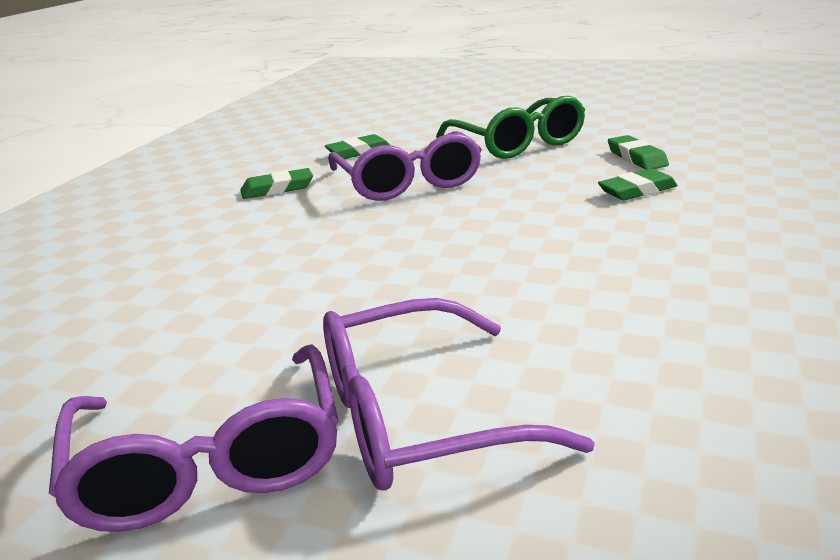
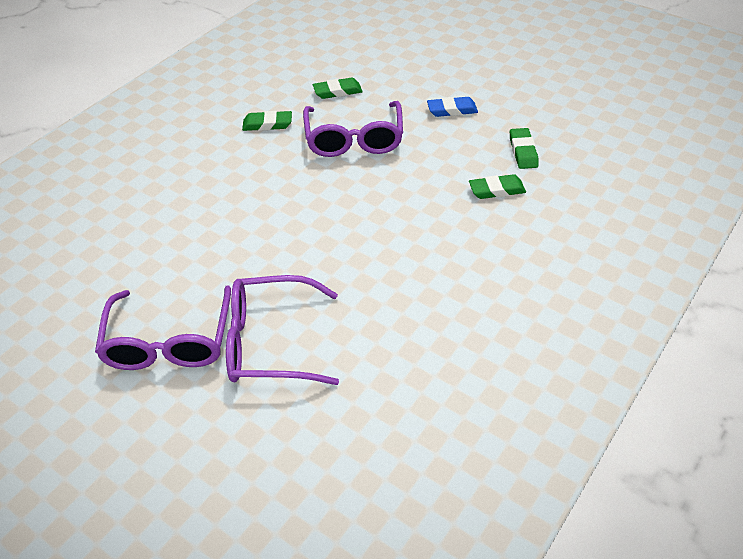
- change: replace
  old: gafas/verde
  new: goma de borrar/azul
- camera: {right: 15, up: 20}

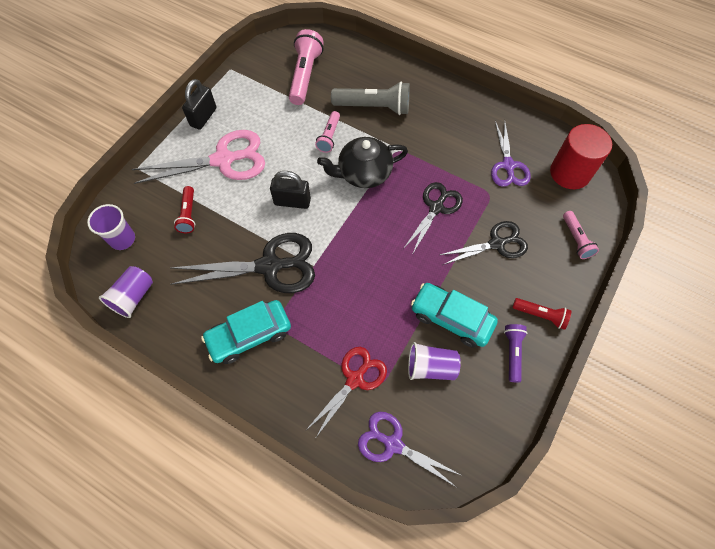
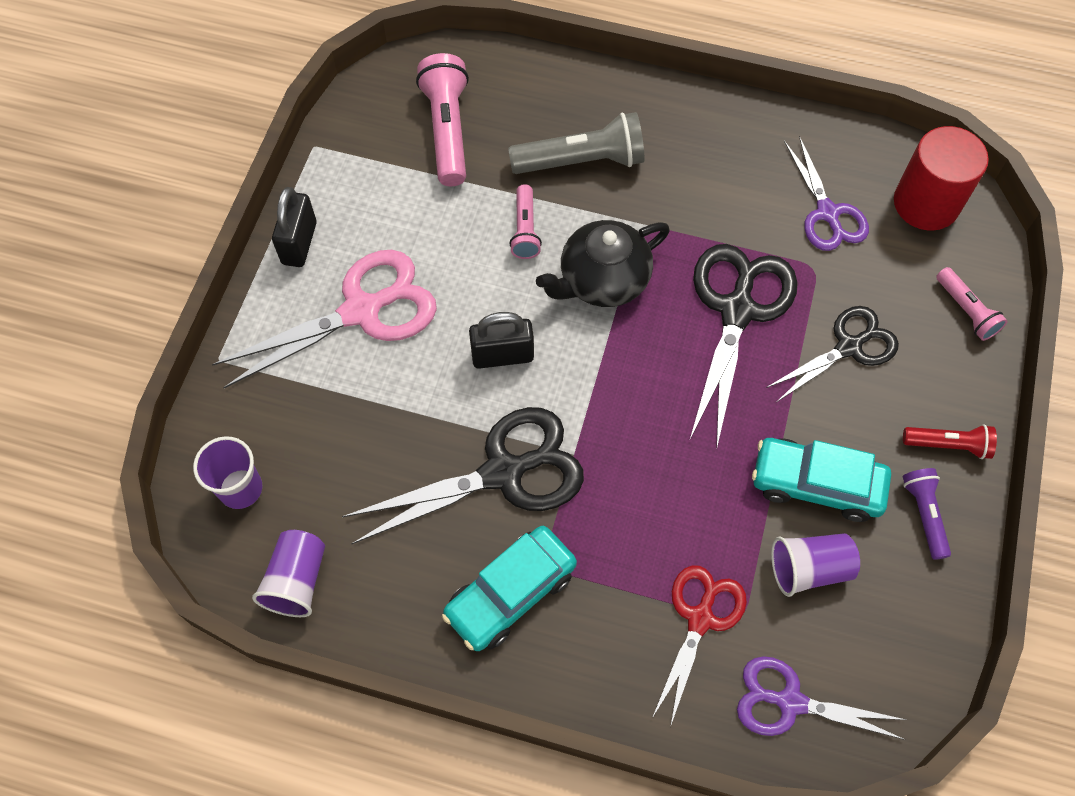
- change: delete
  old: lámpara de mano/rojo (1st from left)
- change: resize
  old: tijeras/negro (2nd from left)
  factor: 1.57
- camera: {right: -15, up: 0}

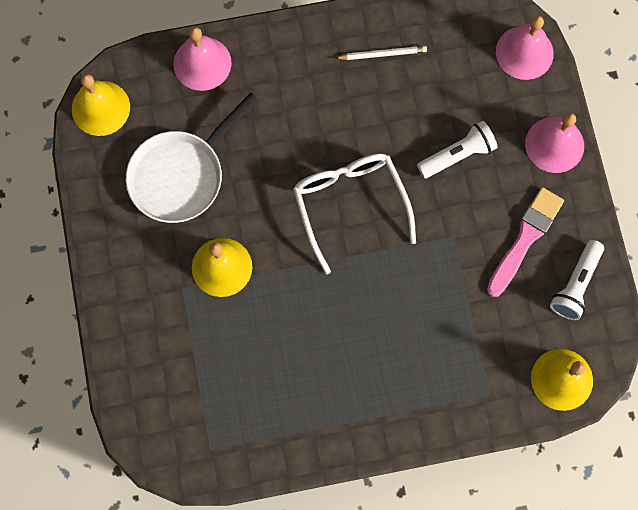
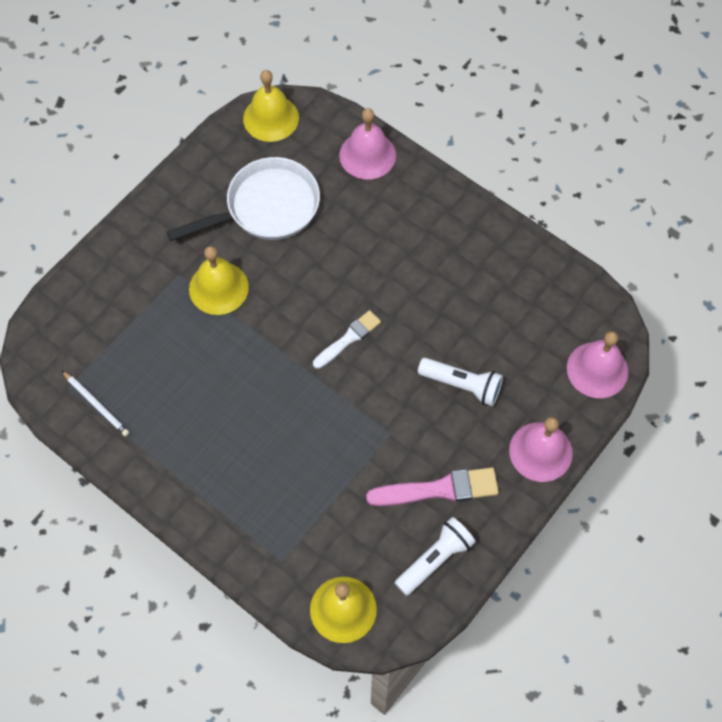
- change: move
  old: lápiz/blanco
- change: replace
  old: gafas/blanco
  new: pincel/blanco
- change: rotate
  old: sartén/blanco
  degrees: 150
- change: rotate
  old: lámpara de mano/blanco (2nd from left in the first image)
  degrees: 150
- camera: {right: 50, up: -10}

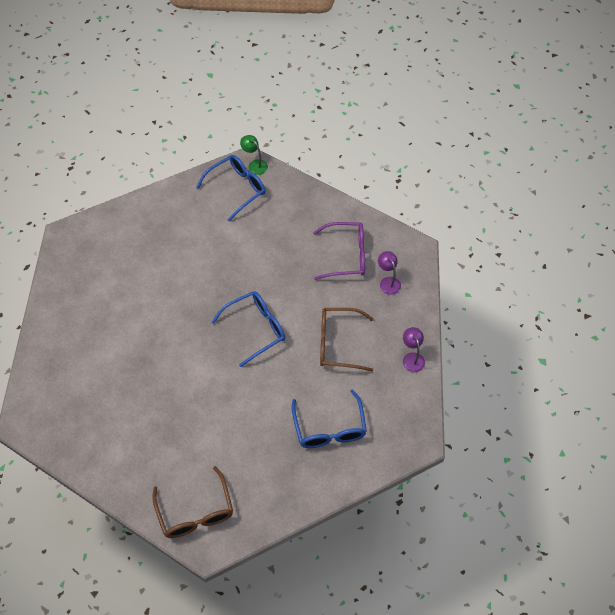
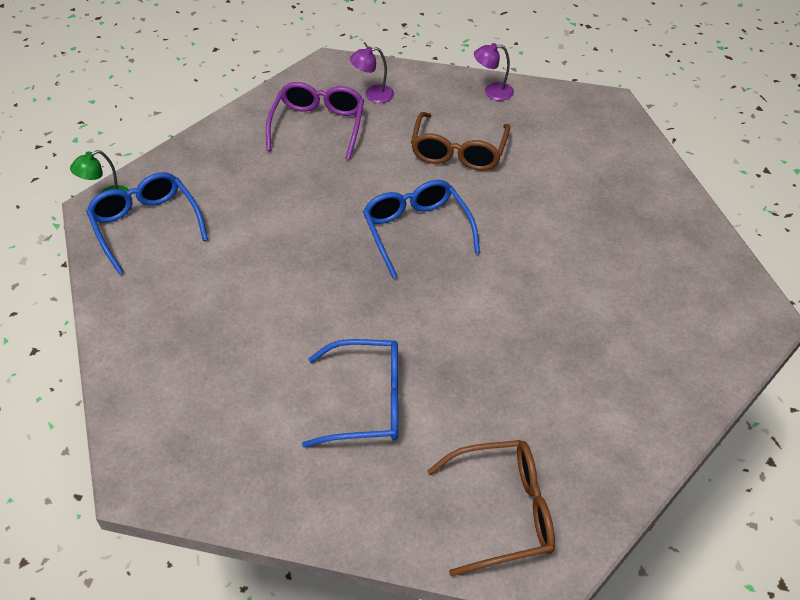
- change: move
  old: gafas/marrón (1st from left in the first image)
  new: gafas/marrón (2nd from left)
- change: move
  old: gafas/azul (3rd from left in the first image)
  new: gafas/azul (2nd from left)
- camera: {right: -80, up: -10}

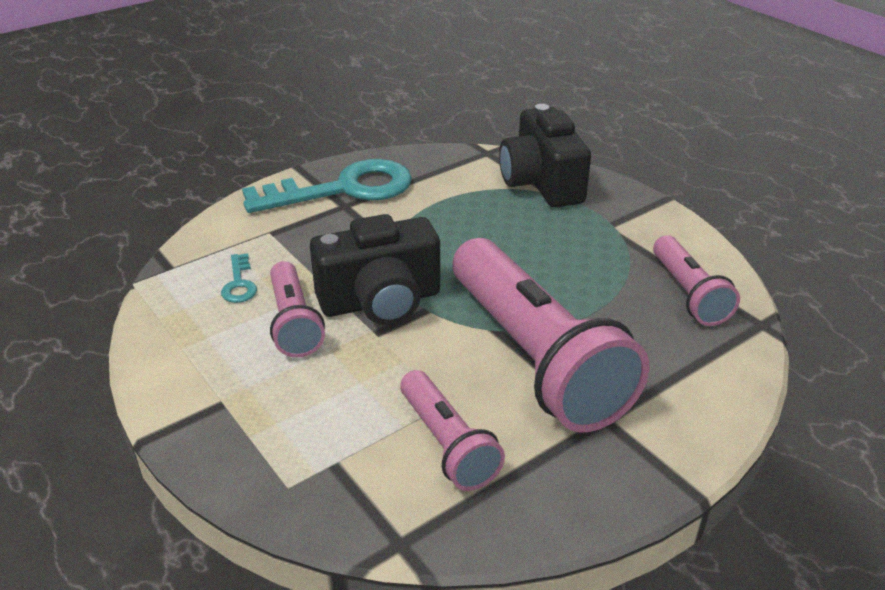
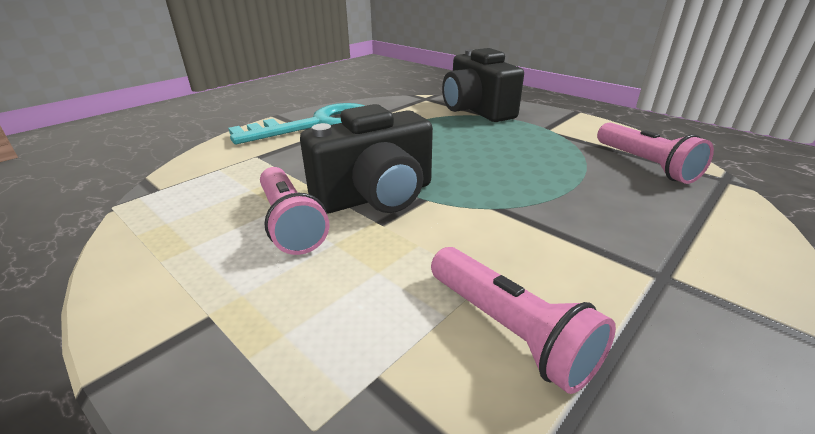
- change: delete
  old: llave/turquesa (1st from left)
- change: delete
  old: lámpara de mano/rosa (3rd from left)
- camera: {right: -10, up: -5}

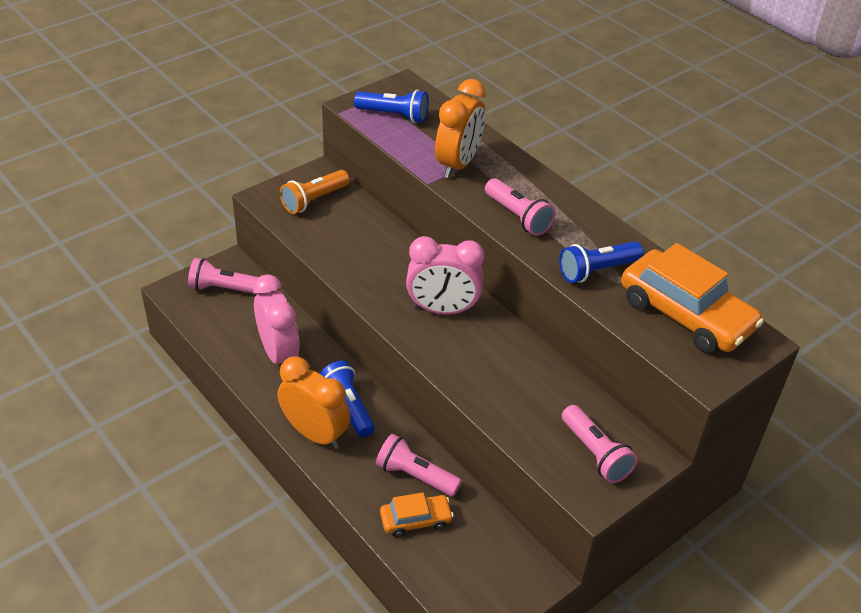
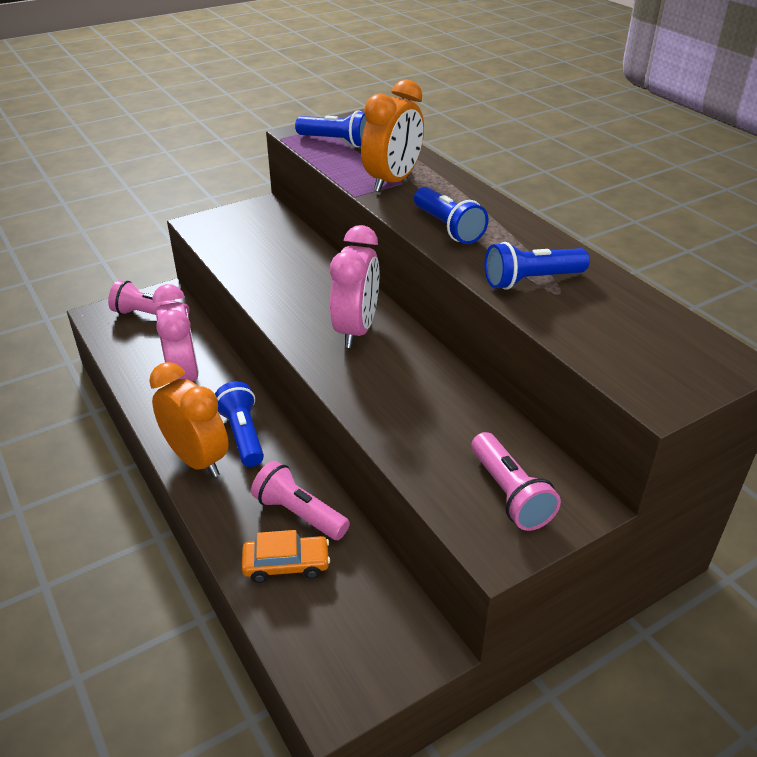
- change: delete
  old: lámpara de mano/naranja
- change: delete
  old: coche/naranja (2nd from left)
- change: recolor
  old: lámpara de mano/rosa (3rd from left)
  new: lámpara de mano/azul (3rd from left)
- change: rotate
  old: despertador/rosa (2nd from left)
  degrees: -90
- camera: {right: 10, up: -5}

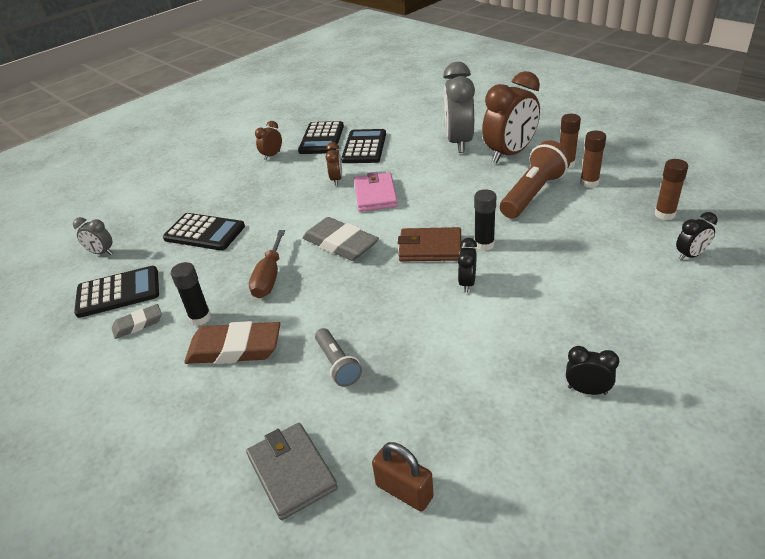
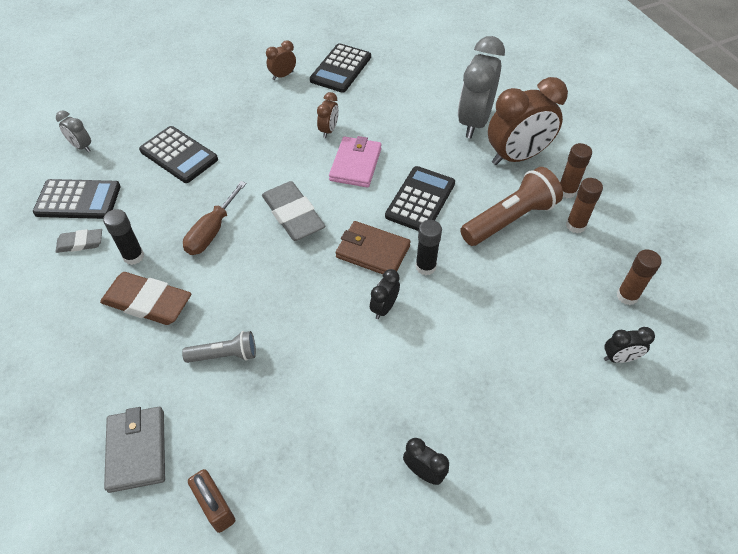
- change: move
  old: calculadora/negro (4th from left)
- change: rotate
  old: lámpara de mano/gris
  degrees: -90
- camera: {right: 15, up: 15}

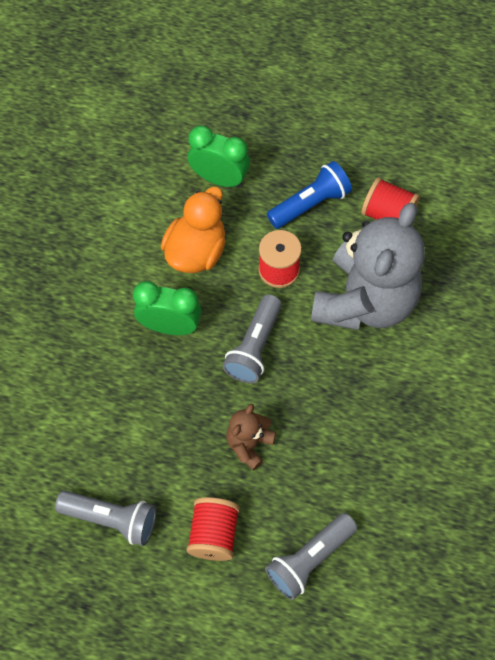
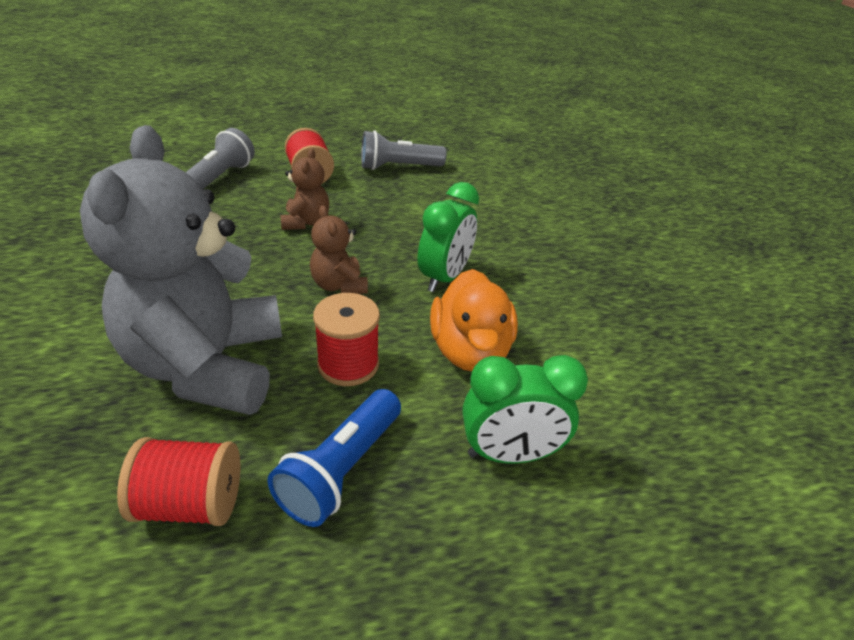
- change: replace
  old: lámpara de mano/gris (2nd from left)
  new: osito/marrón (2nd from left)
- change: rotate
  old: despertador/verde (1st from left)
  degrees: -45
- camera: {right: 150, up: -25}

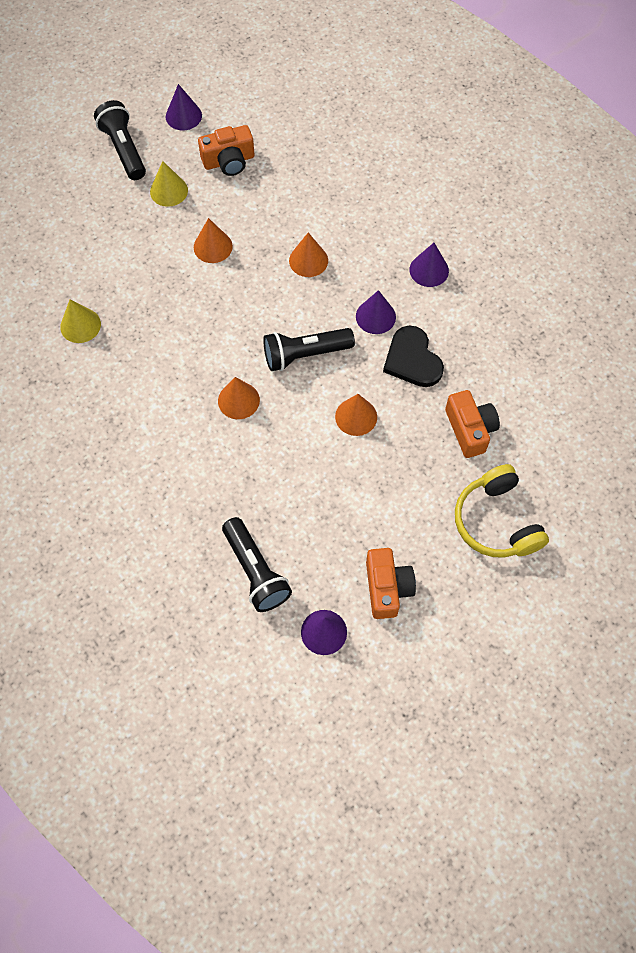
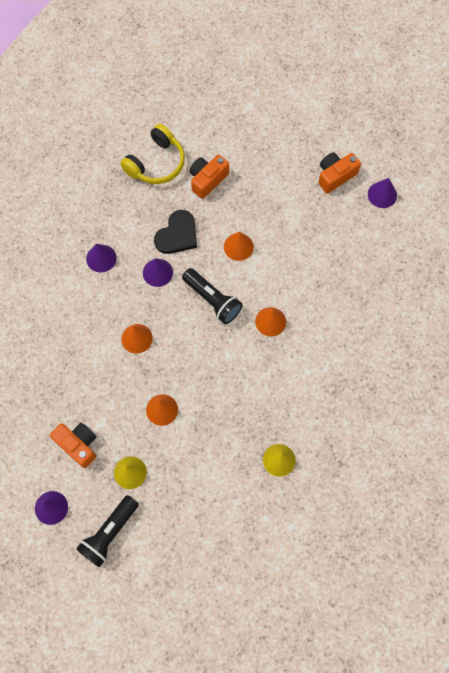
- change: delete
  old: lámpara de mano/negro (2nd from left)
- change: move
  old: auriculares/amarillo
- camera: {right: -120, up: 5}

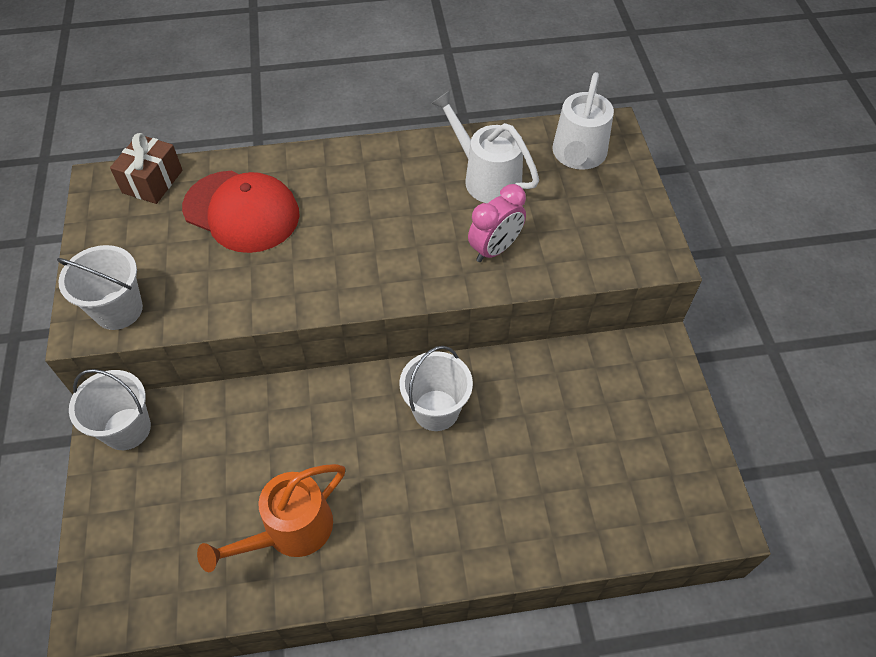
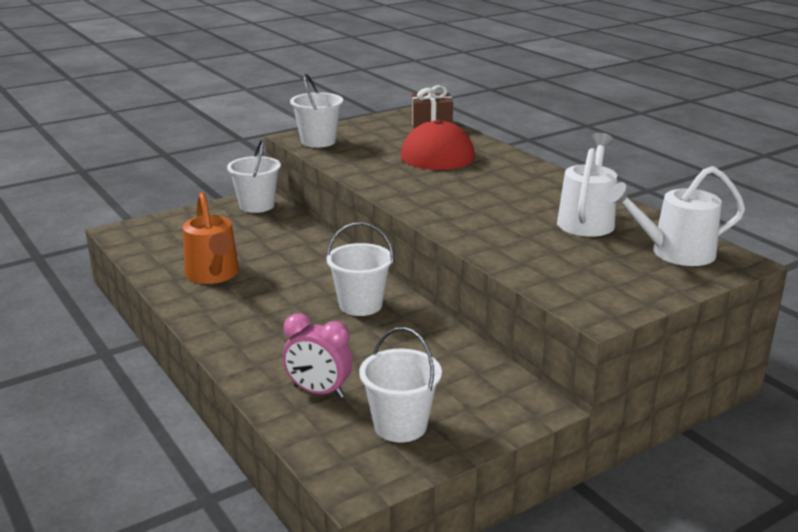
- change: insert
  new: balde/blanco (4th from left)
- change: move
  old: despertador/rosa
- change: rotate
  old: regadera/naranja
  degrees: -135
- camera: {right: 65, up: -30}

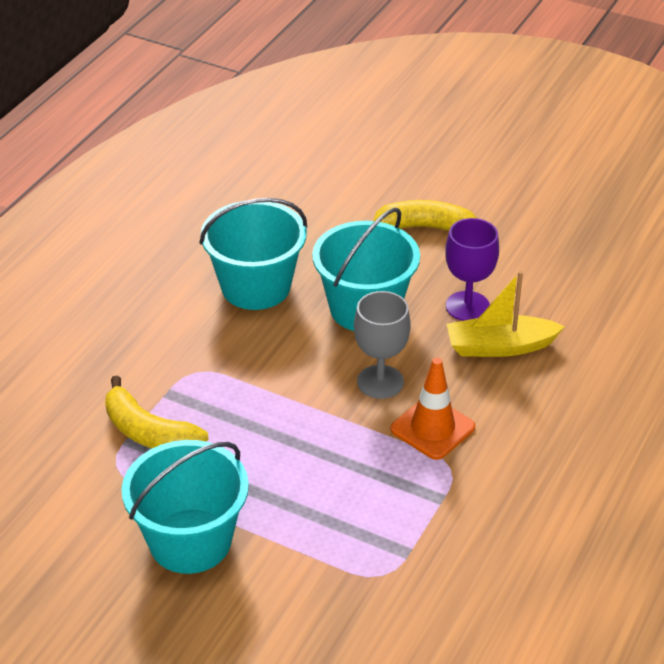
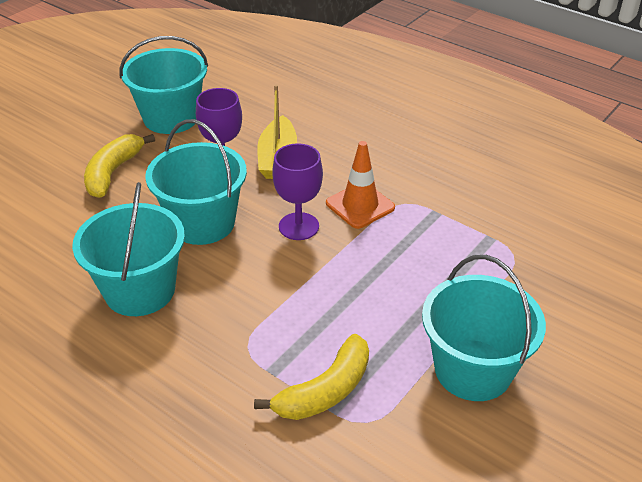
- change: insert
  new: balde/turquesa (2nd from left)
- change: recolor
  old: copa/gris
  new: copa/morado (2nd from left)
- camera: {right: -80, up: 0}

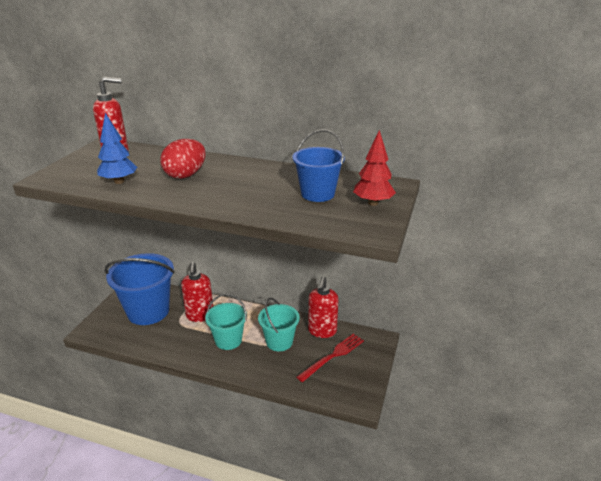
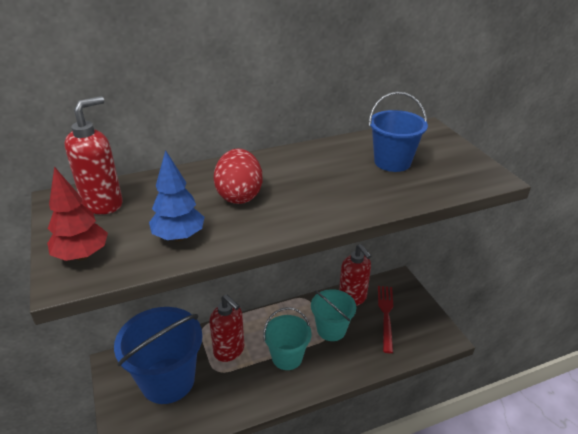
- change: move
  old: árbol/rojo
- camera: {right: -40, up: 5}

